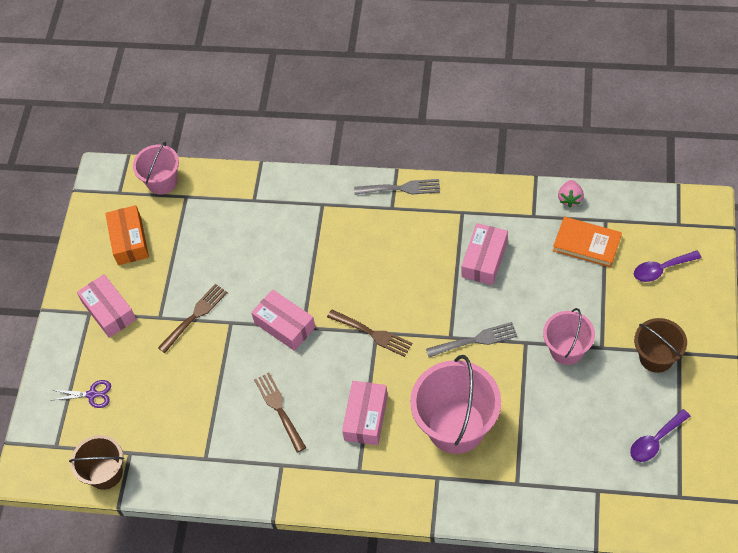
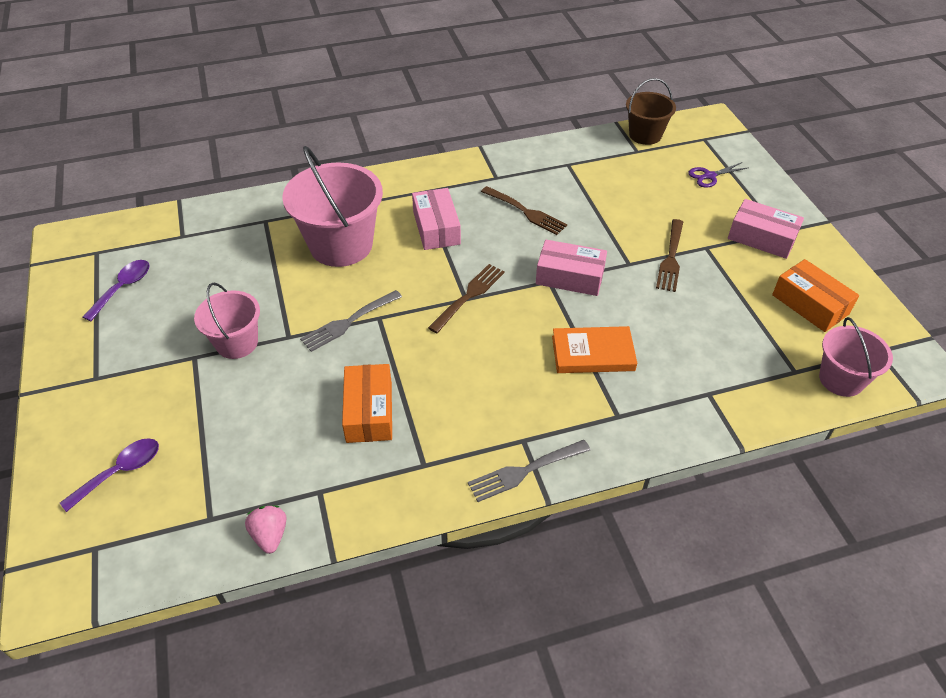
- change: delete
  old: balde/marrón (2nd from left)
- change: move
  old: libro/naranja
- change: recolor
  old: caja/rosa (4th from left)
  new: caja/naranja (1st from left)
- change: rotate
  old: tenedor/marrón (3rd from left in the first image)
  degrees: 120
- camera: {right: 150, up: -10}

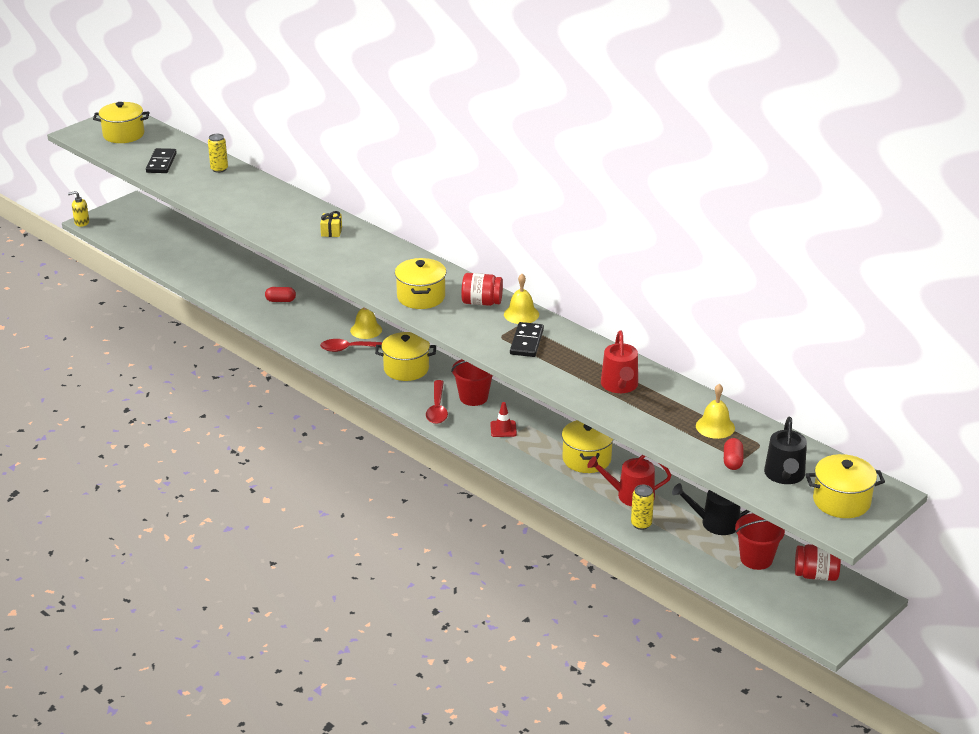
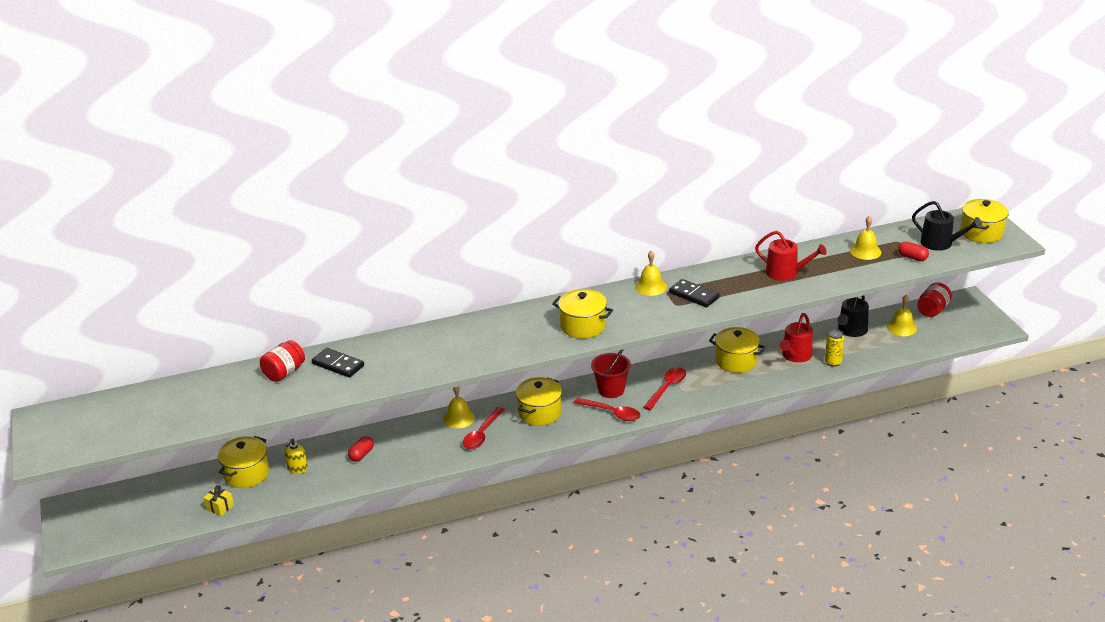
- change: delete
  old: lata/amarillo (1st from left)
- change: move
  old: dispensador de jabón/amarillo
- change: move
  old: olla/amarillo (1st from left)
- change: move
  old: ficha de dominó/negro (1st from left)
- change: move
  old: regalo/amarillo
- change: move
  old: tarro/rojo (1st from left)
- change: replace
  old: cono de tráfico/rojo
  new: cuchara/rojo (3rd from left)
- change: replace
  old: balde/rojo (2nd from left)
  new: campana/amarillo (4th from left)
- camera: {right: -60, up: 0}

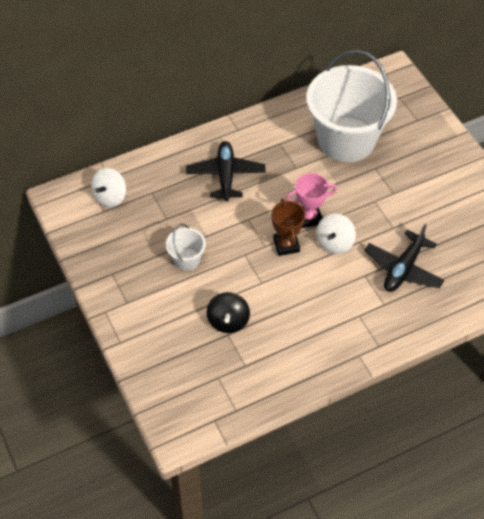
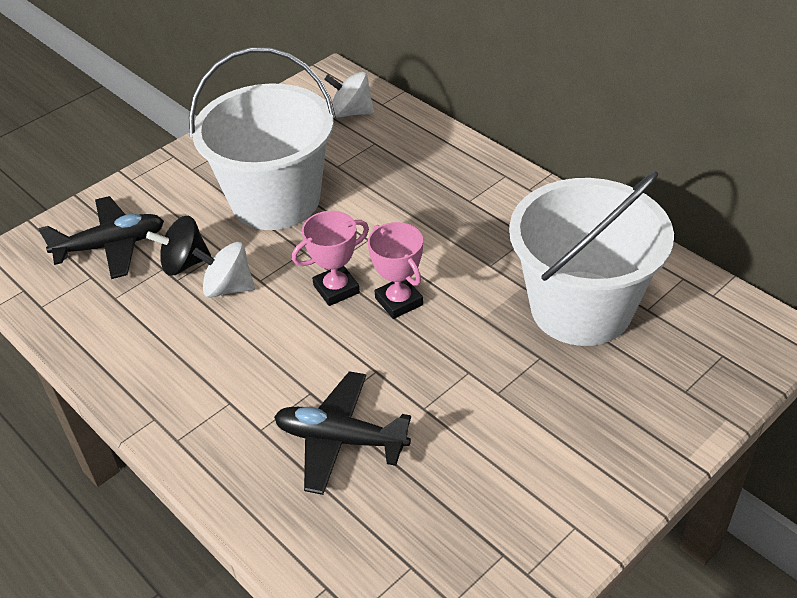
- change: move
  old: avión/negro (1st from left)
- change: move
  old: peonza/blanco (2nd from left in the first image)
  new: peonza/blanco (1st from left)
- change: recolor
  old: trofeo/marrón
  new: trofeo/rosa (1st from left)
- change: resize
  old: balde/blanco (1st from left)
  factor: 2.38
- camera: {right: 75, up: -10}

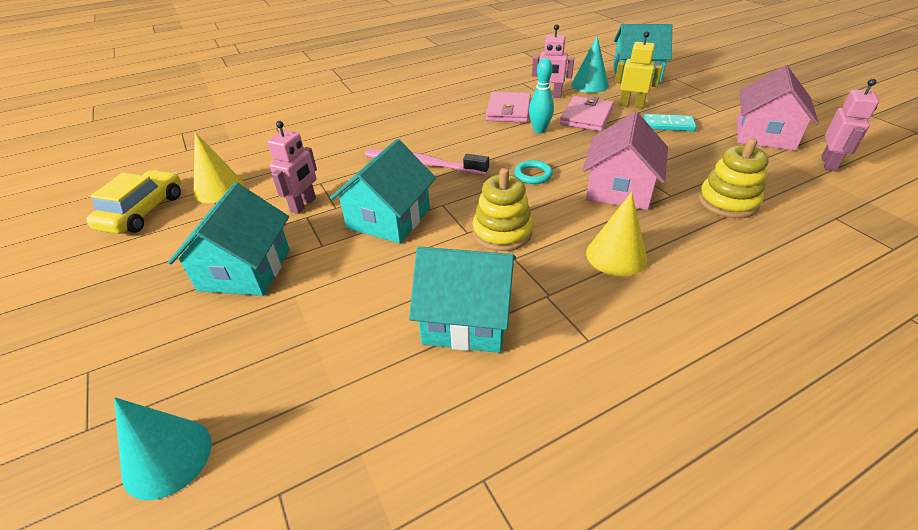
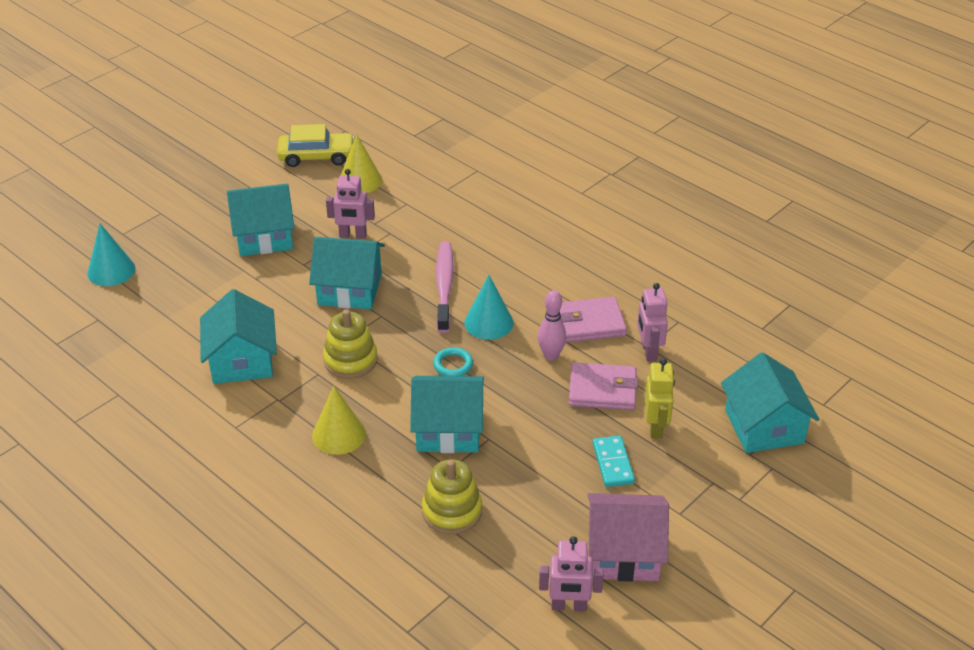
- change: move
  old: cono/turquesa (2nd from left)
- change: recolor
  old: bolo/turquesa
  new: bolo/rosa
- change: recolor
  old: casa/rosa (1st from left)
  new: casa/turquesa (4th from left)
- camera: {right: 70, up: 0}

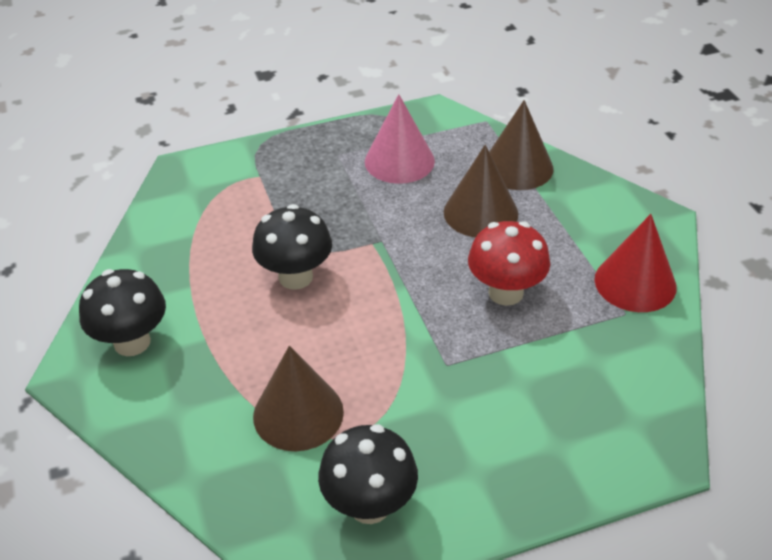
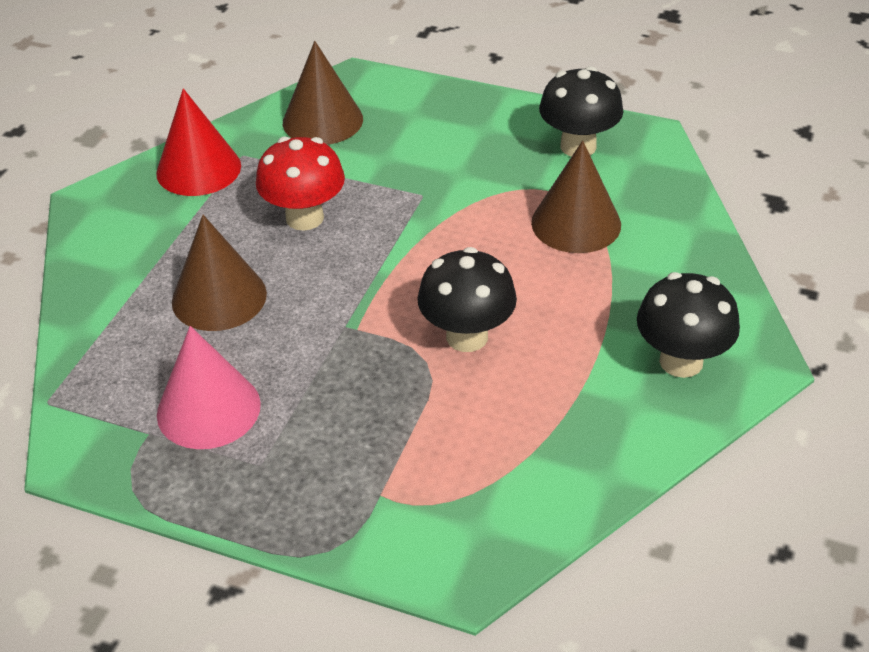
- change: move
  old: cono/marrón (3rd from left in the first image)
  new: cono/marrón (2nd from left)
- camera: {right: -140, up: 0}

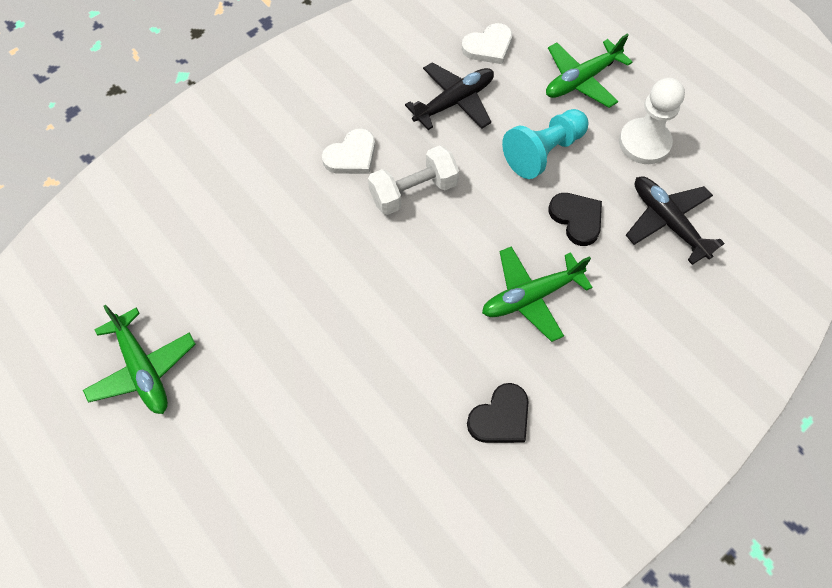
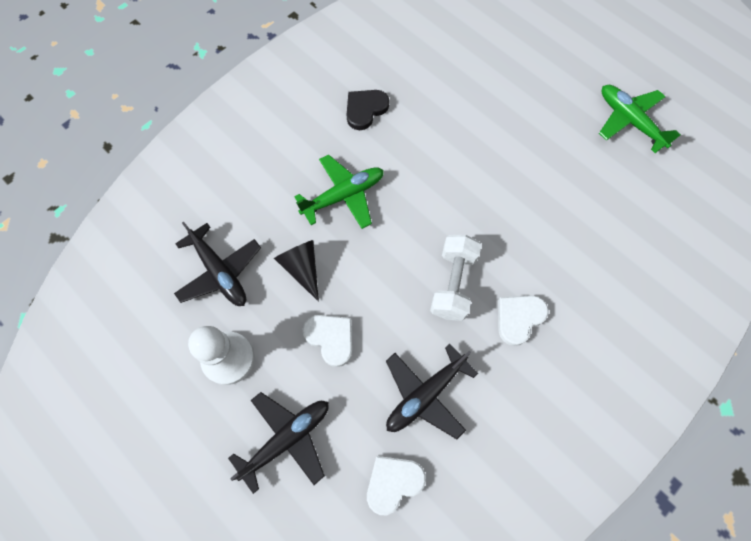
- change: replace
  old: peón/turquesa
  new: corazón/blanco (1st from left)
- change: replace
  old: corazón/negro (2nd from left)
  new: cono/negro
- change: recolor
  old: avión/verde (3rd from left)
  new: avión/negro (2nd from left)
- change: rotate
  old: mancuerna/blanco
  degrees: -45
- camera: {right: 175, up: 5}

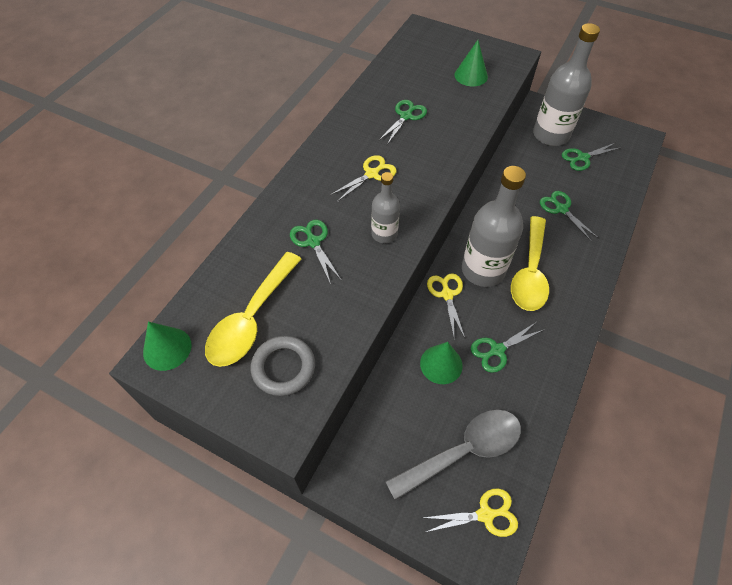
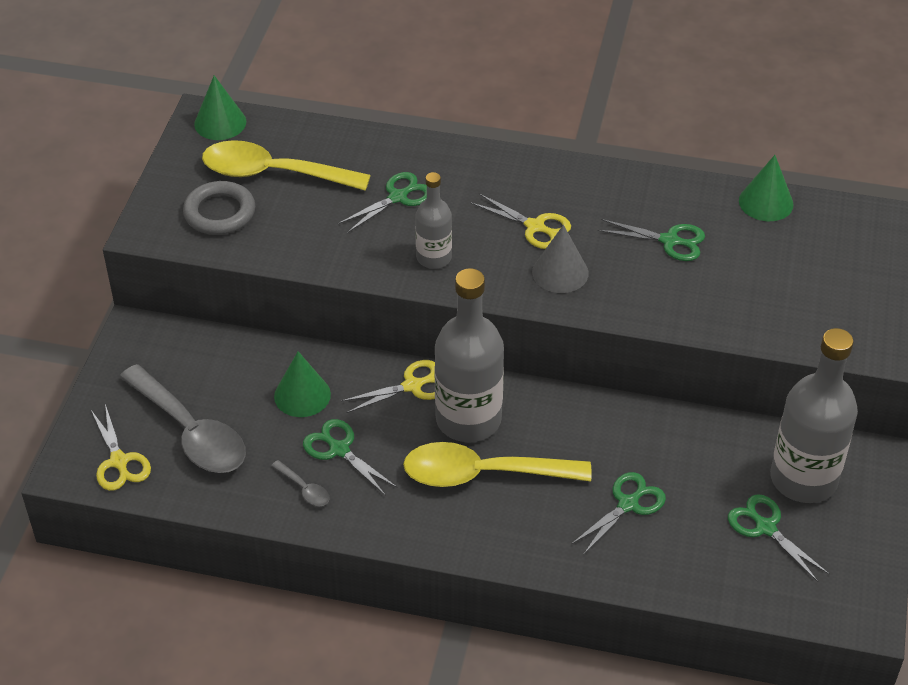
- change: insert
  new: cuchara/gris (2nd from left)
- change: insert
  new: cono/gris
- change: move
  old: cono/verde (3rd from left)
- camera: {right: 75, up: -10}

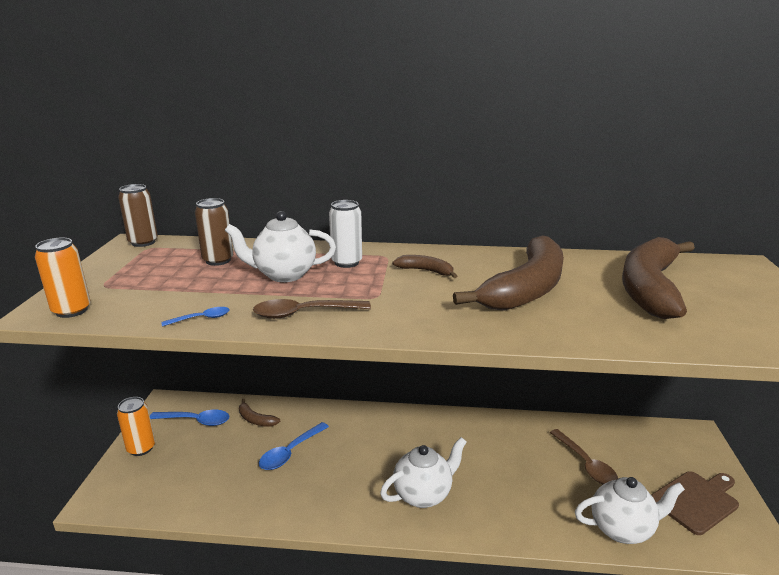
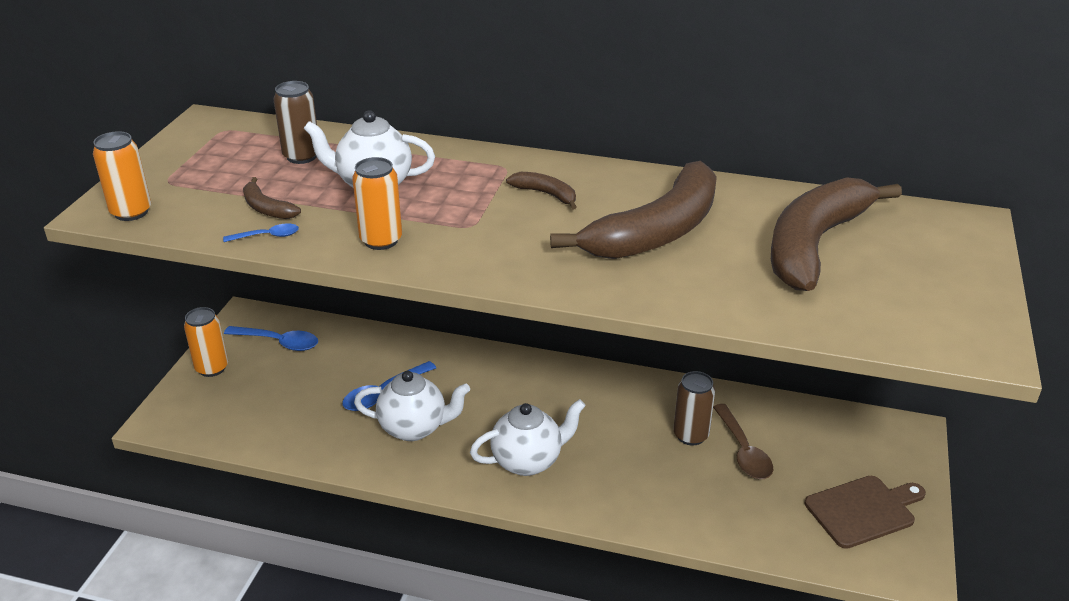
- change: delete
  old: lata/blanco
- change: move
  old: lata/marrón (1st from left in the first image)
  new: lata/marrón (2nd from left)
- change: move
  old: plátano/marrón (1st from left)
- change: move
  old: tetera/blanco (3rd from left in the first image)
  new: tetera/blanco (2nd from left)
- change: replace
  old: cuchara/marrón (1st from left)
  new: lata/naranja (3rd from left)
- camera: {right: 10, up: 10}

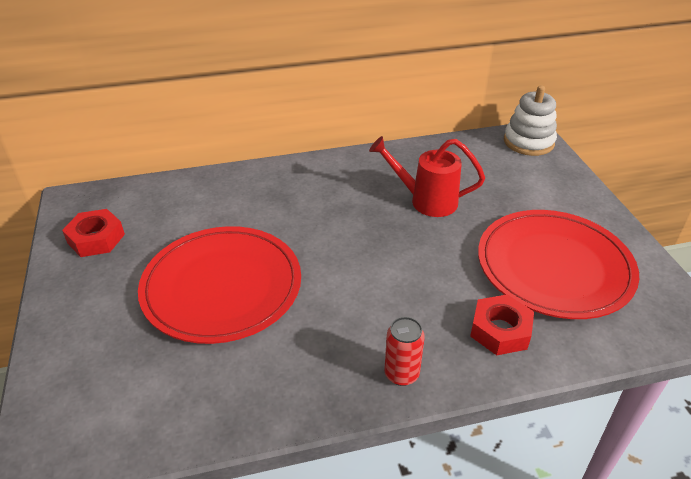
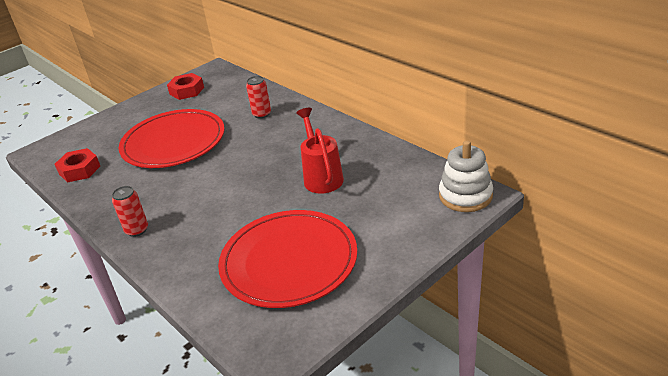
- change: insert
  new: lata/rojo (2nd from left)
- change: move
  old: tuerca/rojo (2nd from left in the first image)
  new: tuerca/rojo (1st from left)
- camera: {right: 65, up: -5}

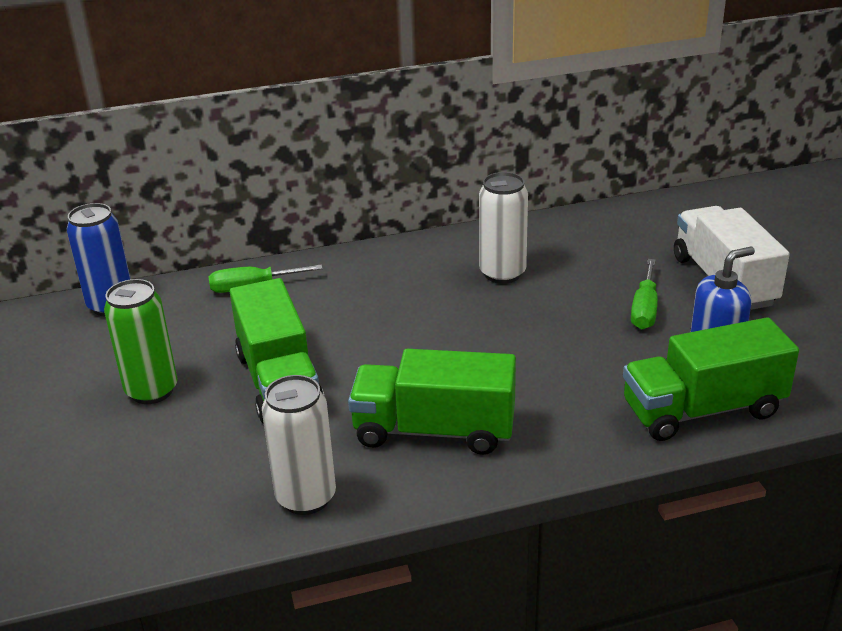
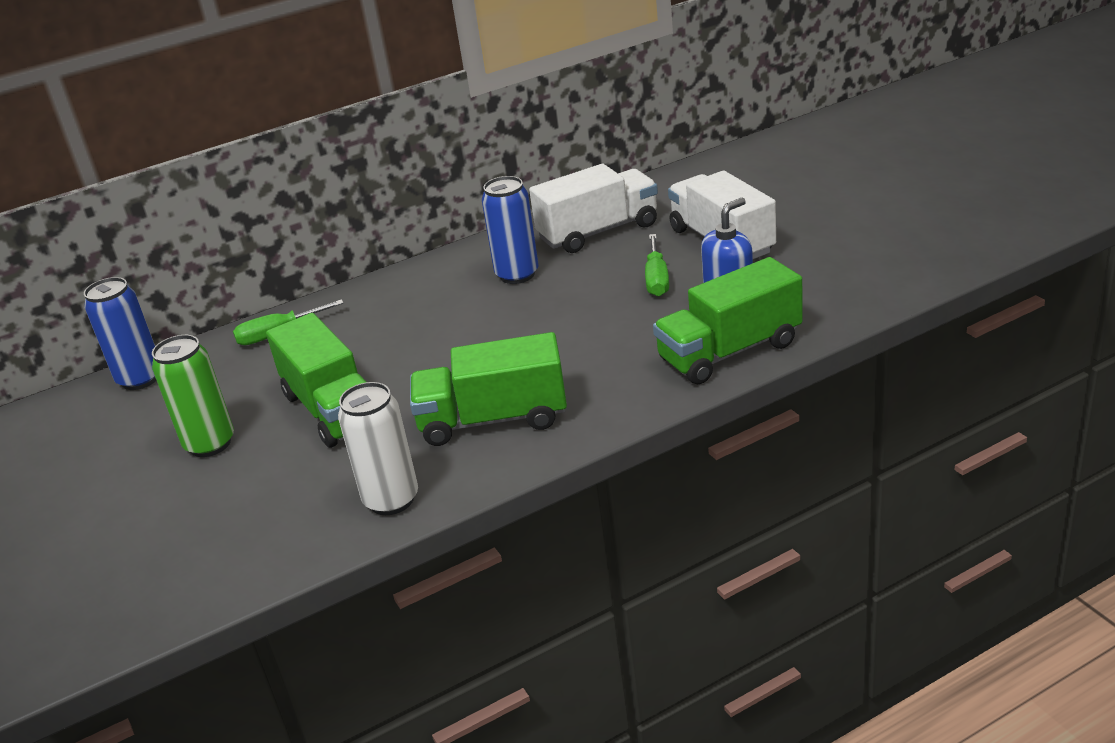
- change: insert
  new: camión/blanco (1st from left)
- change: recolor
  old: lata/blanco (2nd from left)
  new: lata/azul (2nd from left)
- camera: {right: -10, up: 0}

